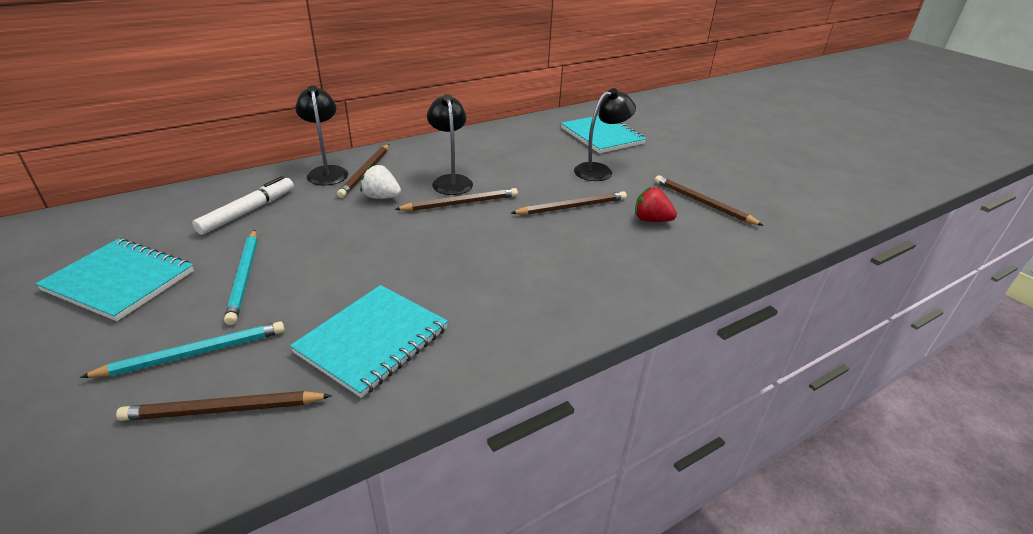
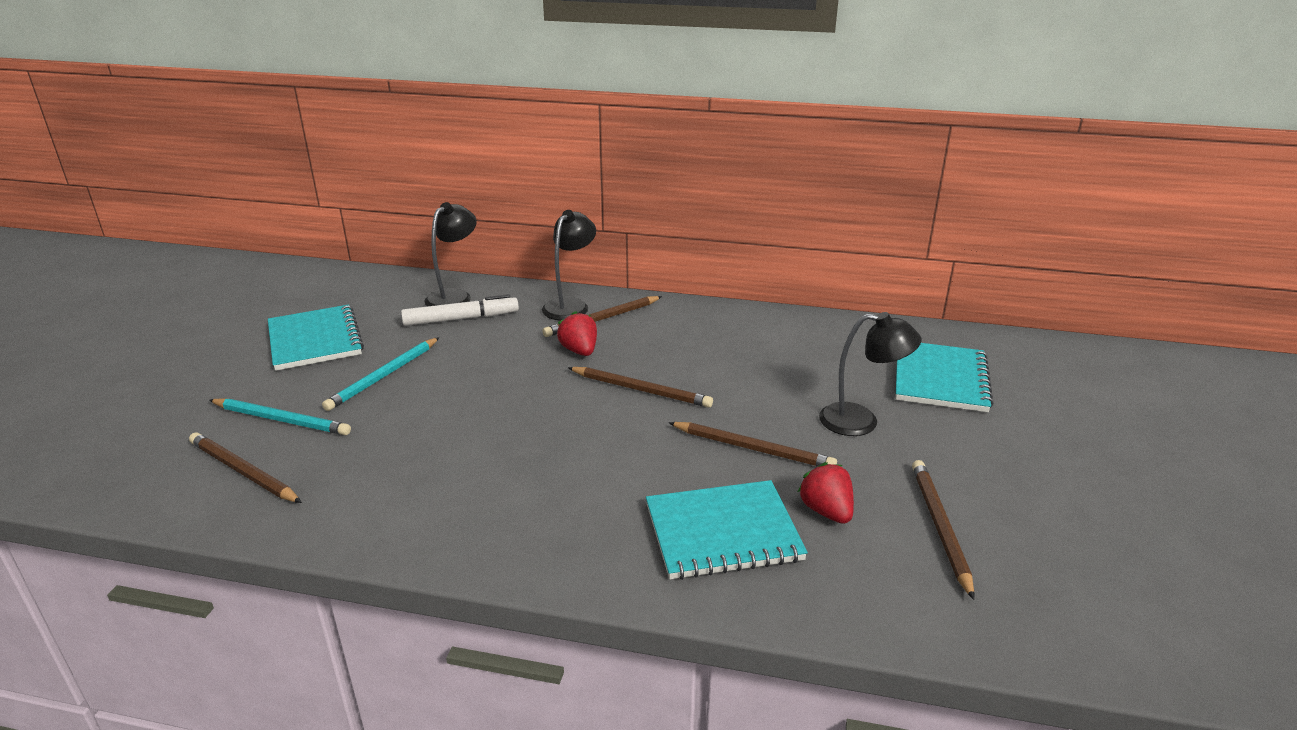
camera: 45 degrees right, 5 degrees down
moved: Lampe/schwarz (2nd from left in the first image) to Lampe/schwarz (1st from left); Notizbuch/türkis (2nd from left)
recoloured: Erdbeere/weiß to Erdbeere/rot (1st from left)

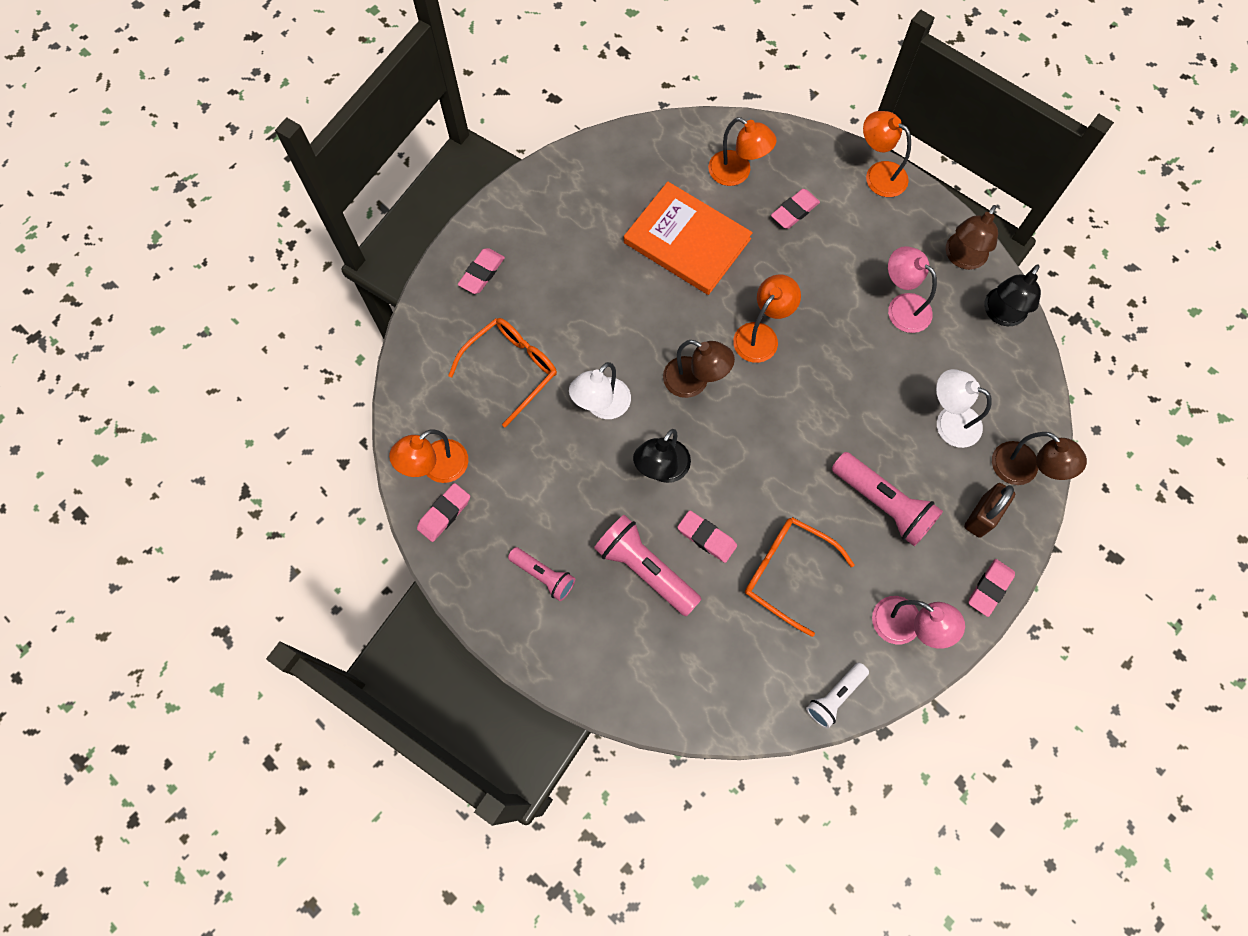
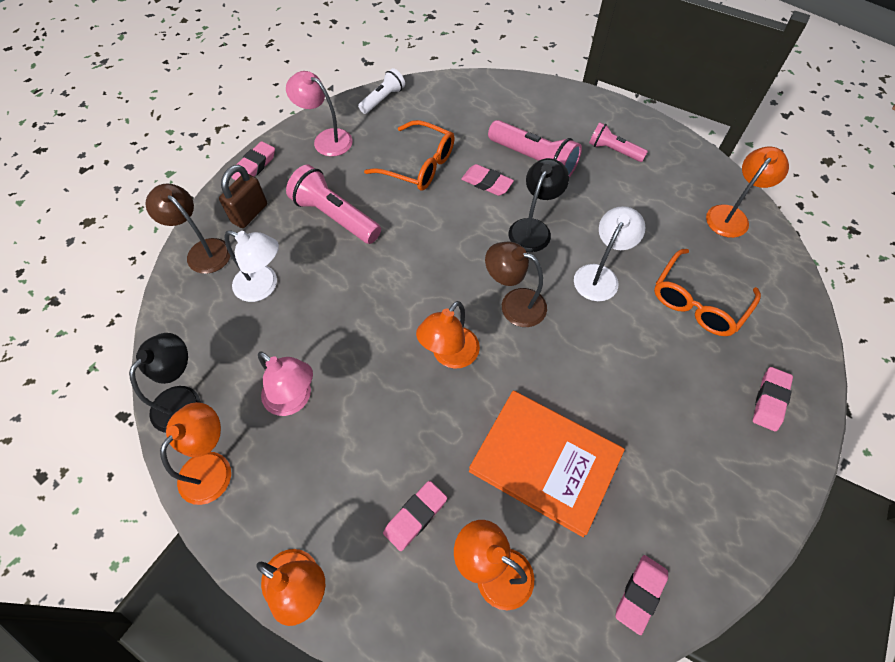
camera: 175 degrees right, 10 degrees down
moved: Radiergummi/rosa (1st from left in the first image) to Radiergummi/rosa (4th from left)
recoloured: Lampe/braun (2nd from left) to Lampe/orange (1st from left)

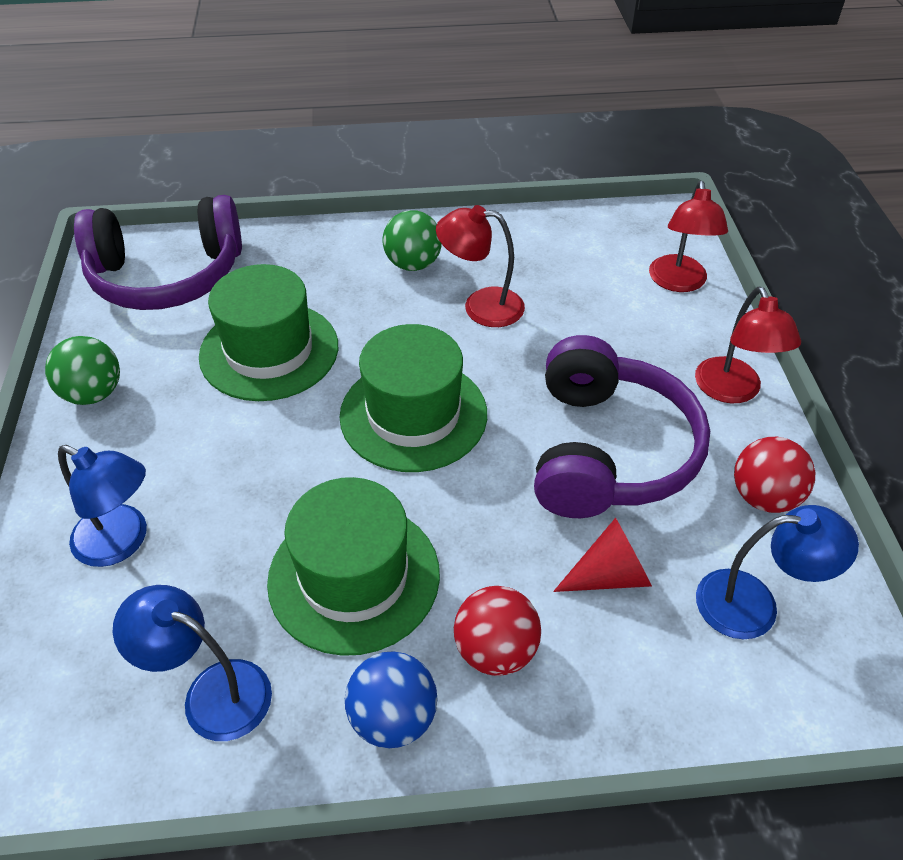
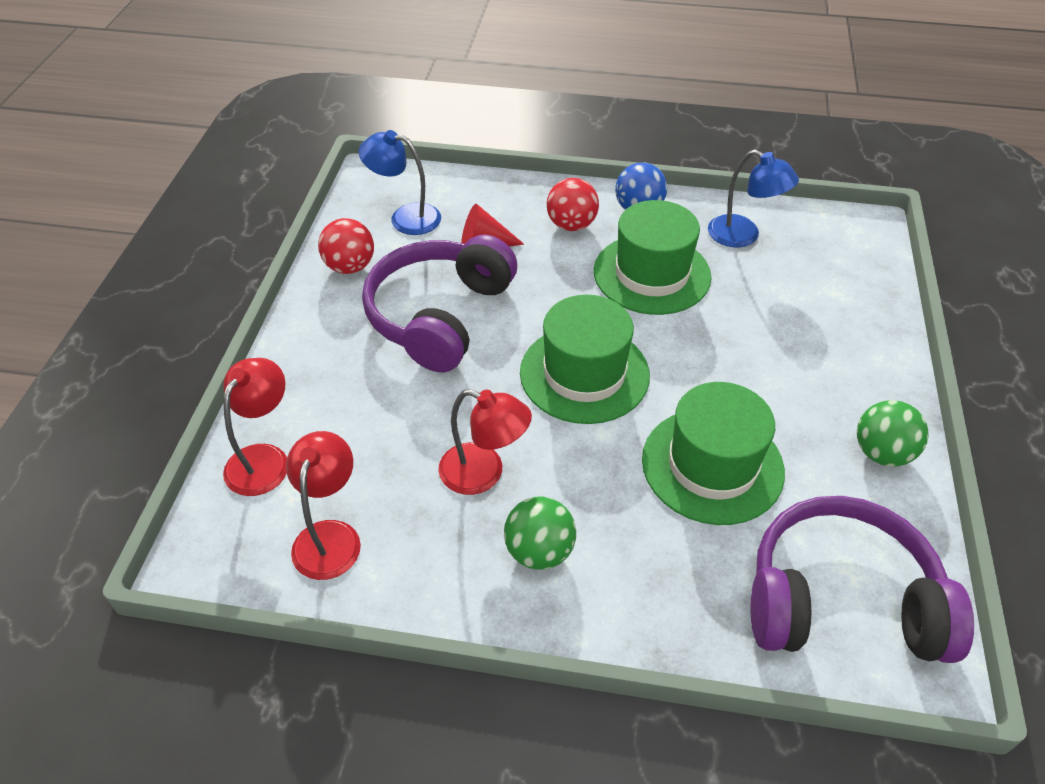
camera: 165 degrees left, 0 degrees up
removed: Lampe/blau (1st from left)
moved: Lampe/rot (3rd from left in the first image) to Lampe/rot (2nd from left)

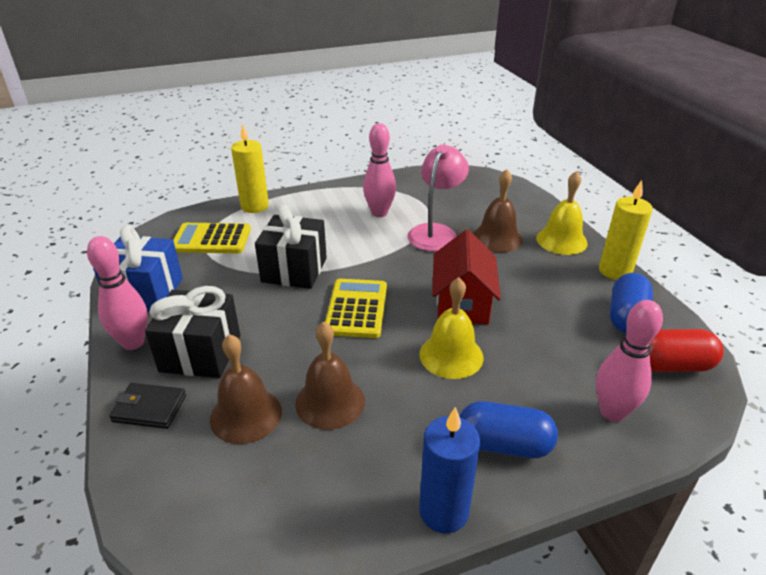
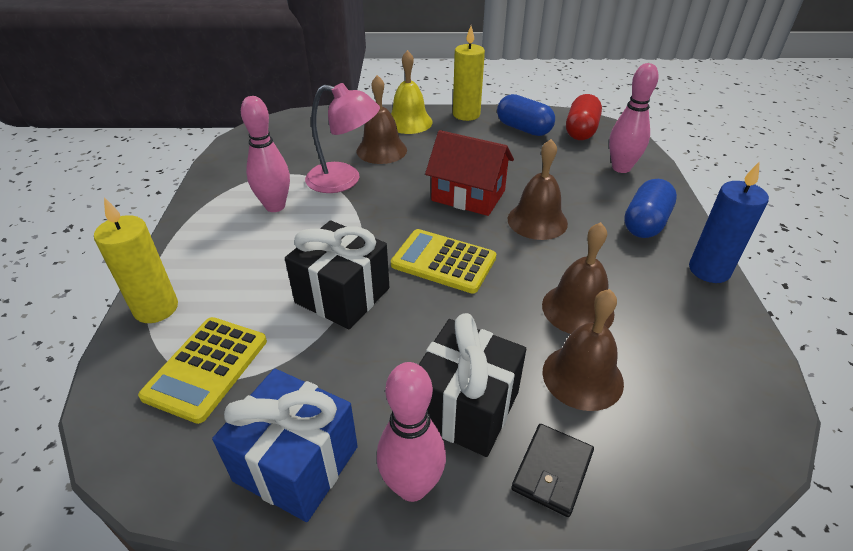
camera: 70 degrees left, 5 degrees up
recoloured: Glocke/gelb (1st from left) to Glocke/braun (2nd from left)
turned: Lampe/rosa 150 degrees clockwise

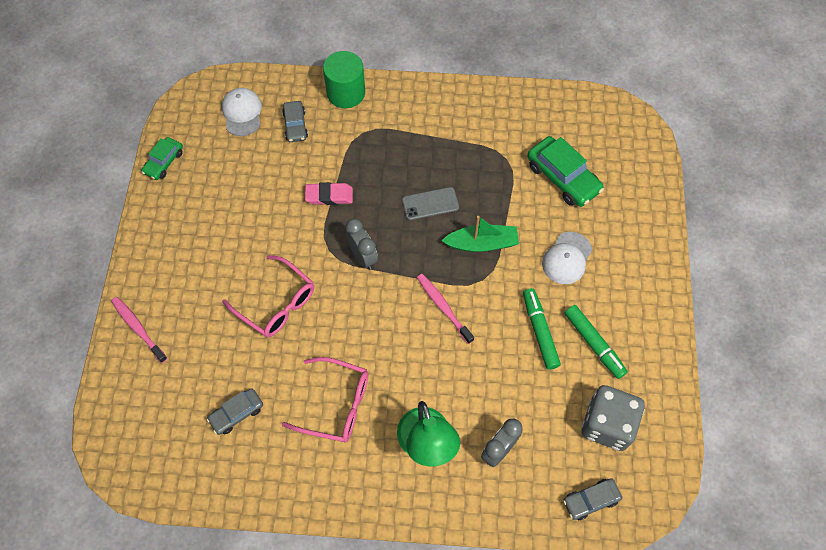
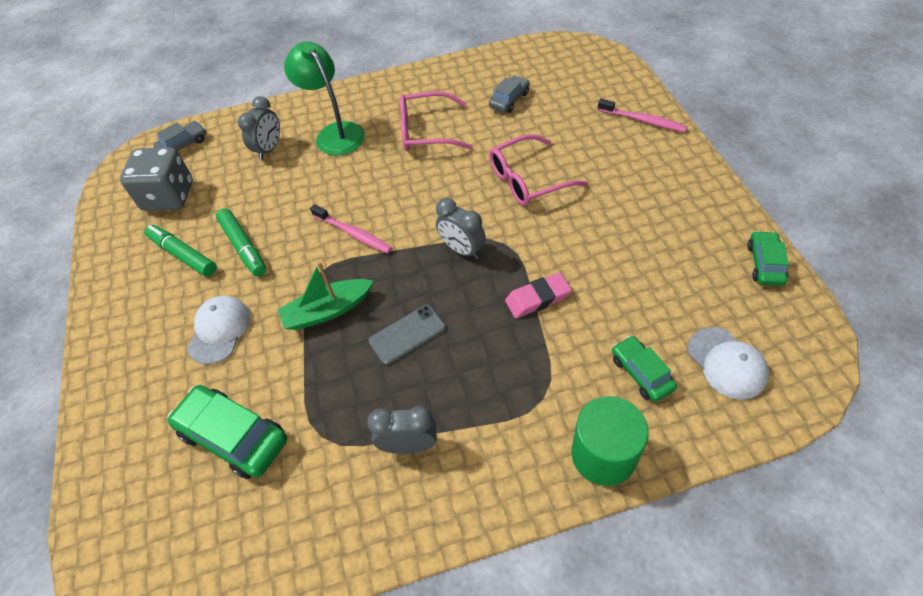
camera: 165 degrees right, 10 degrees down
added: Wecker/grau (2nd from left)
recoloured: Auto/grau (2nd from left) to Auto/grün (2nd from left)
turned: Brille/rosa (1st from left in the first image) 45 degrees counterclockwise

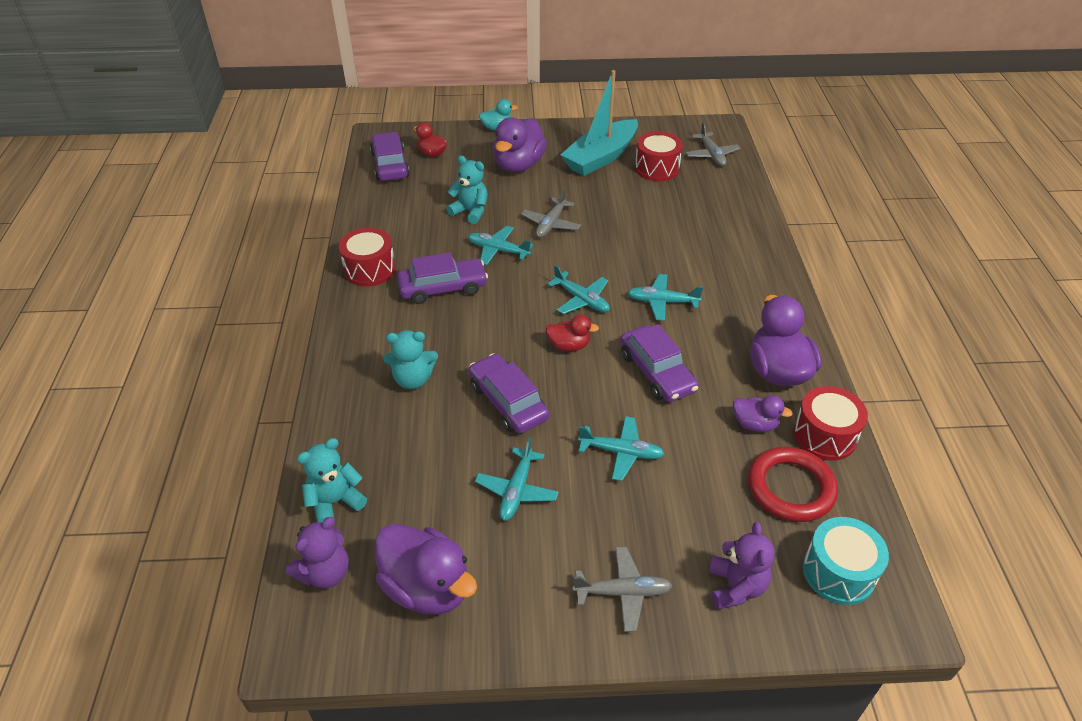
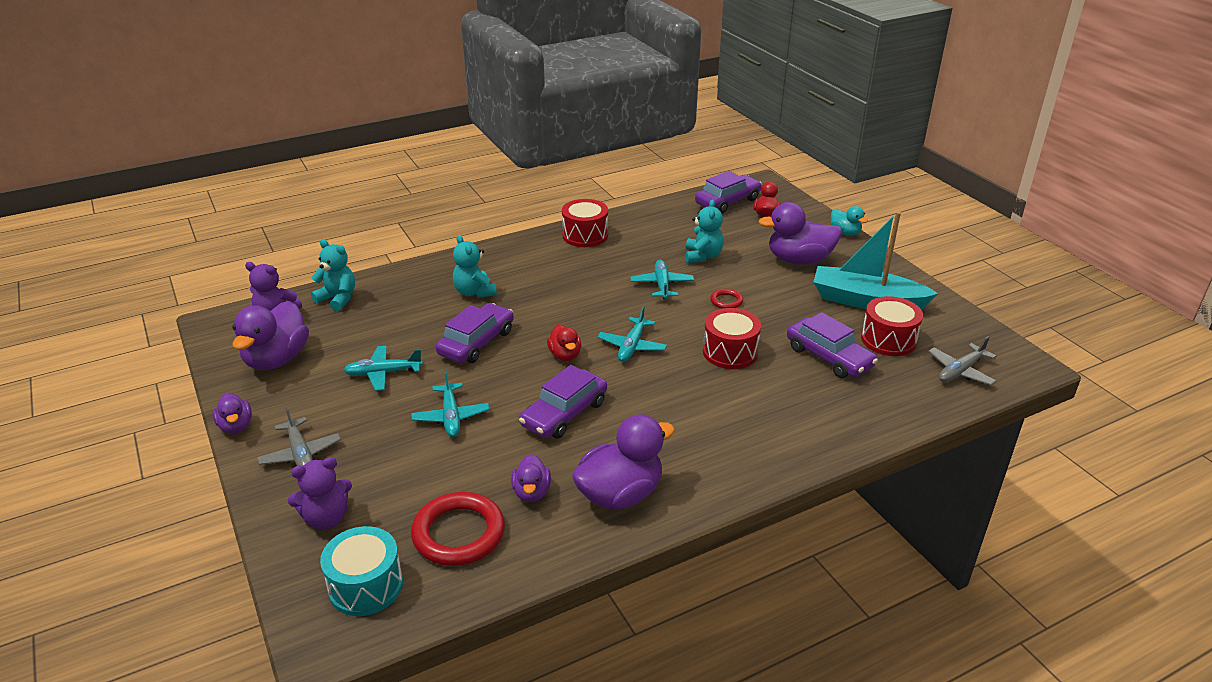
camera: 65 degrees right, 10 degrees down
removed: Flugzeug/türkis (5th from left)
added: Ente/lila (1st from left)
moved: Auto/lila (2nd from left in the first image) to Auto/lila (4th from left); Trommel/rot (3rd from left in the first image) to Trommel/rot (2nd from left)
replaced: Flugzeug/grau (1st from left) to Ring/rot (2nd from left)

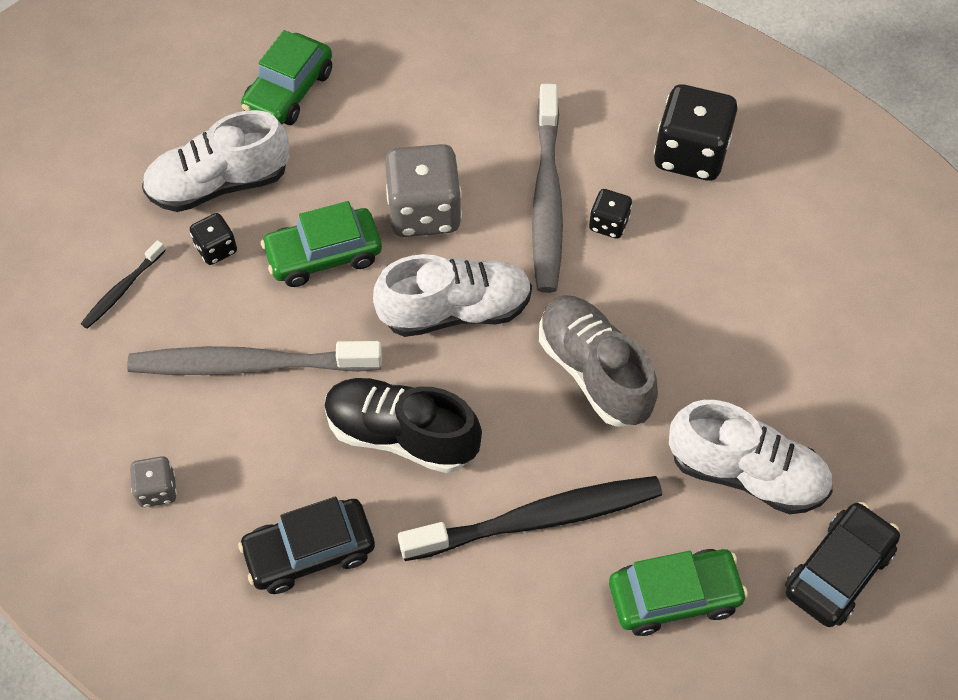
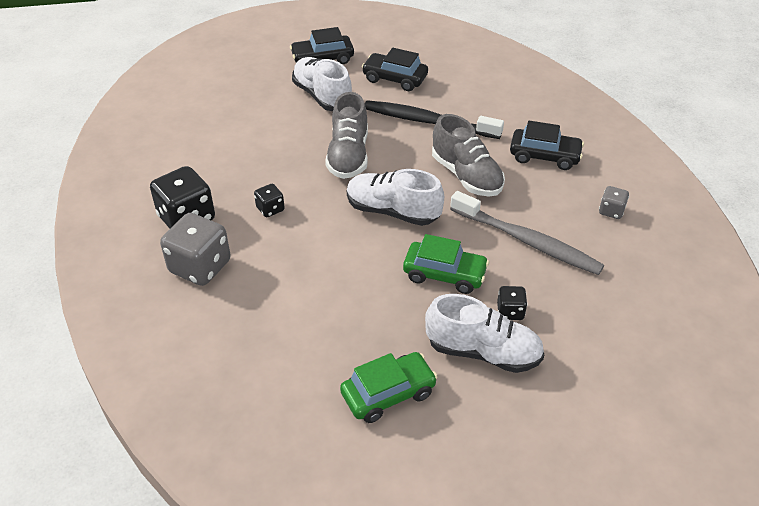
camera: 145 degrees left, 15 degrees down
removed: Zahnbürste/grau (2nd from left); Zahnbürste/schwarz (1st from left)
moved: Spielwürfel/grau (2nd from left in the first image) to Spielwürfel/grau (1st from left)
recoloured: Schuh/schwarz to Schuh/grau (2nd from left); Auto/grün (3rd from left) to Auto/schwarz (2nd from left)

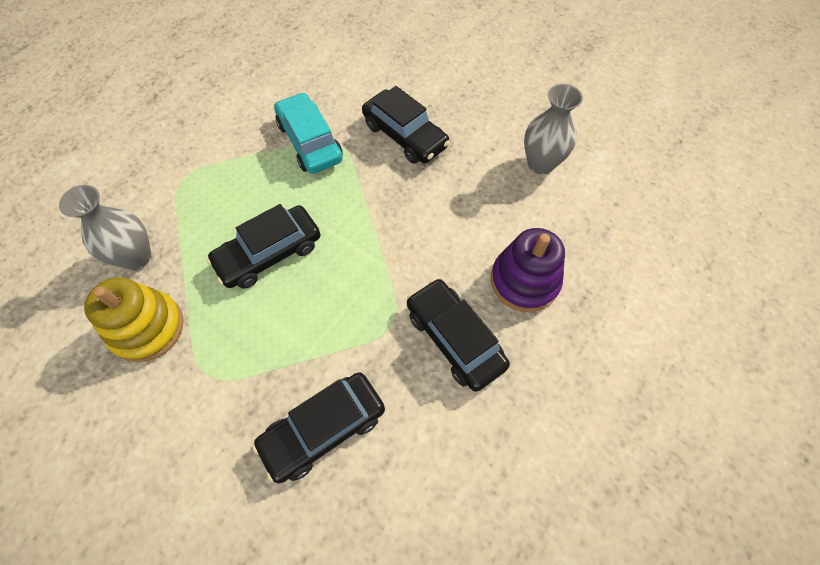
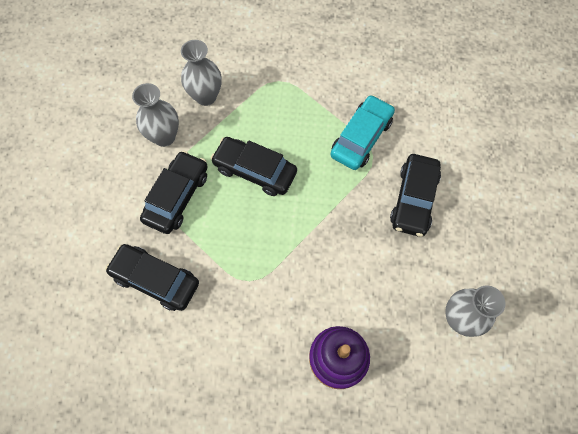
camera: 60 degrees right, 5 degrees up
moved: Auto/schwarz (4th from left in the first image) to Auto/schwarz (2nd from left)
replaced: Stapelspielzeug/gelb to Vase/grau (1st from left)

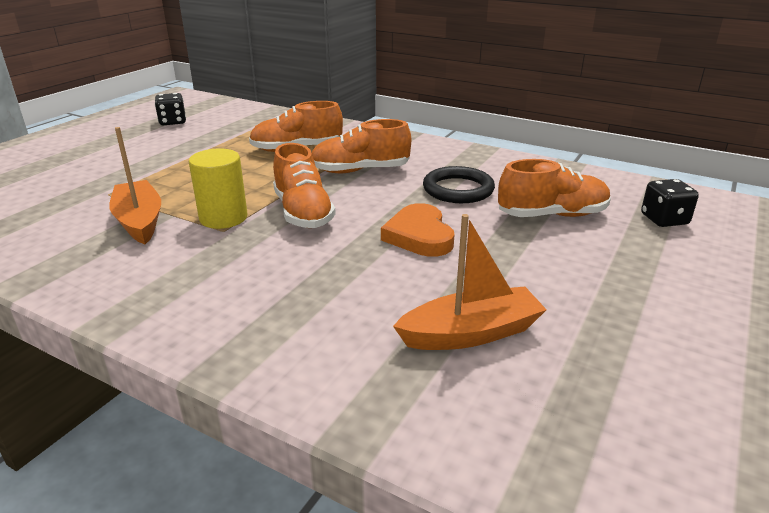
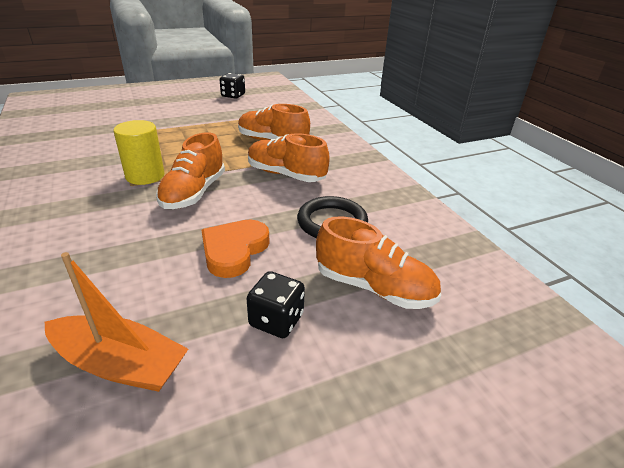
camera: 35 degrees right, 5 degrees up
removed: Boot/orange (1st from left)
moved: Spielwürfel/schwarz (2nd from left)

